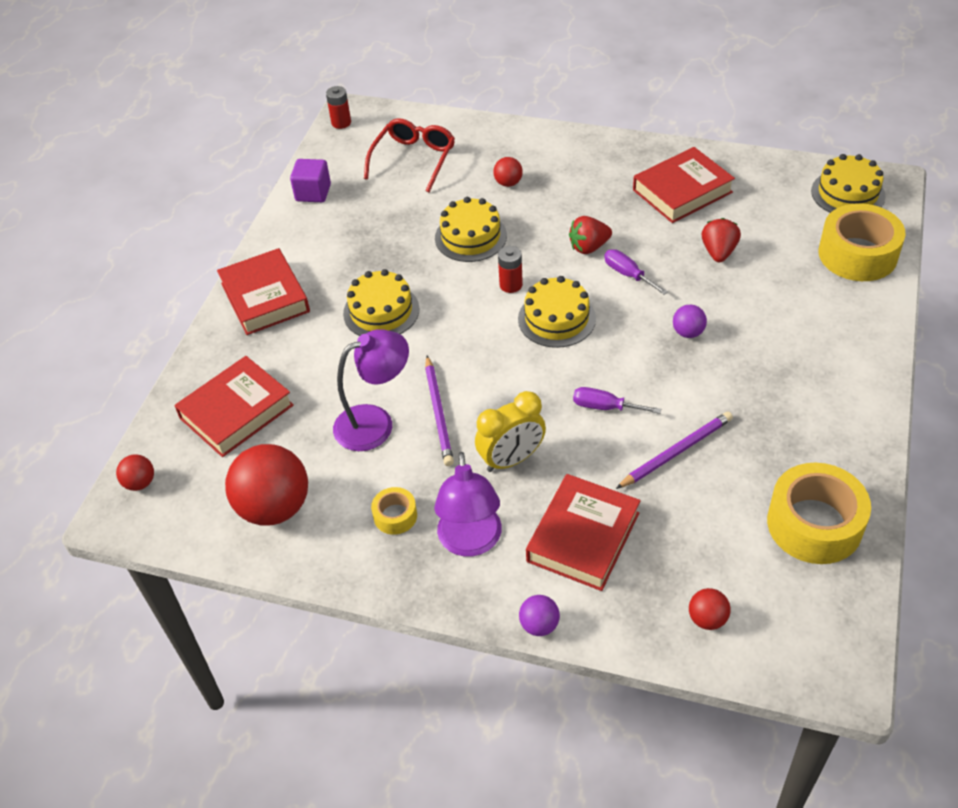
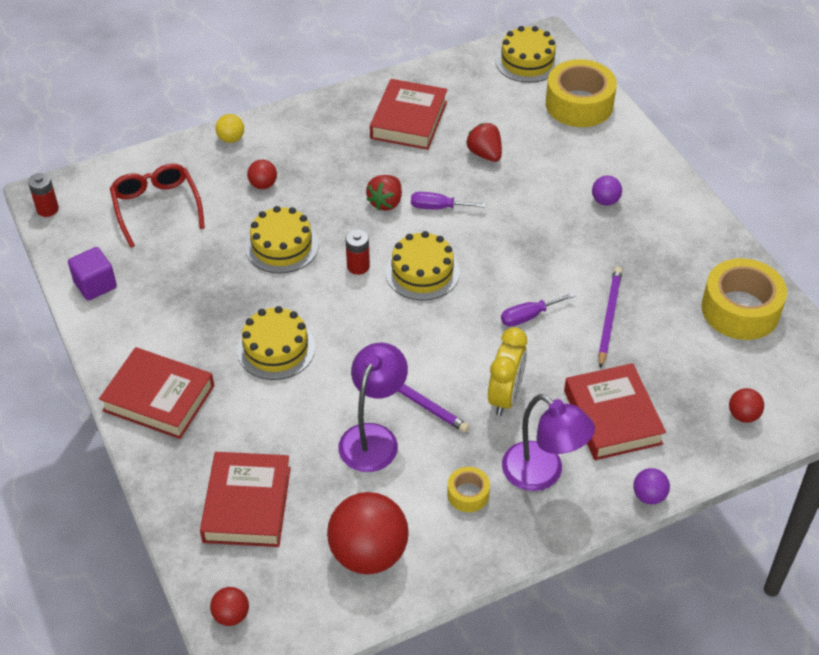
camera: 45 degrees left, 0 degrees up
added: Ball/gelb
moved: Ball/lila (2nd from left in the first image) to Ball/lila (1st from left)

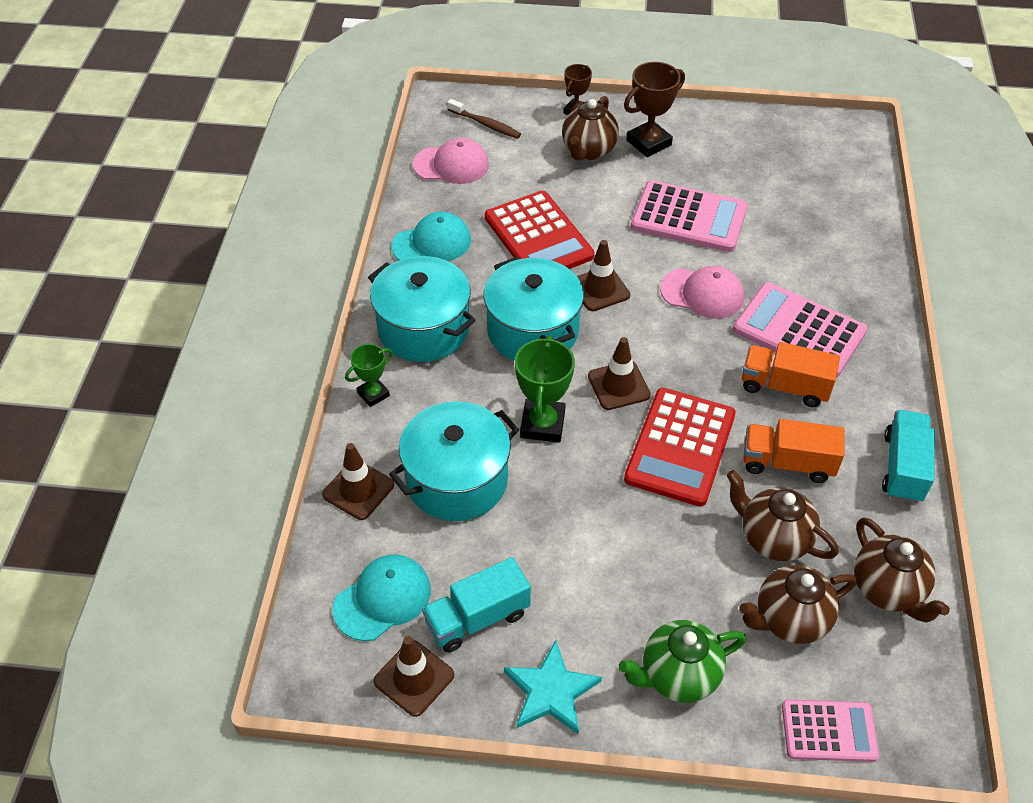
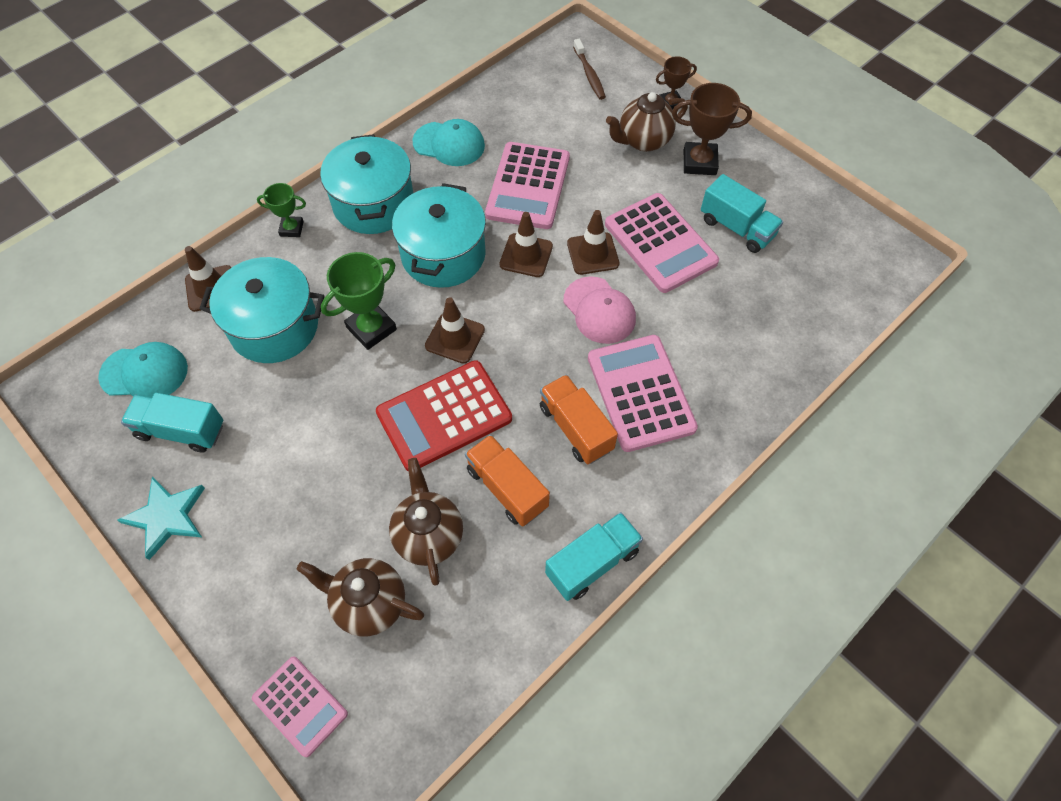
camera: 40 degrees right, 10 degrees up
removed: Kappe/rosa (1st from left); Teekanne/braun (4th from left); Teekanne/grün
added: Lastwagen/türkis (3rd from left)
moved: Leitkegel/braun (2nd from left in the first image) to Leitkegel/braun (4th from left)
recoloured: Taschenrechner/rot (1st from left) to Taschenrechner/rosa (2nd from left)

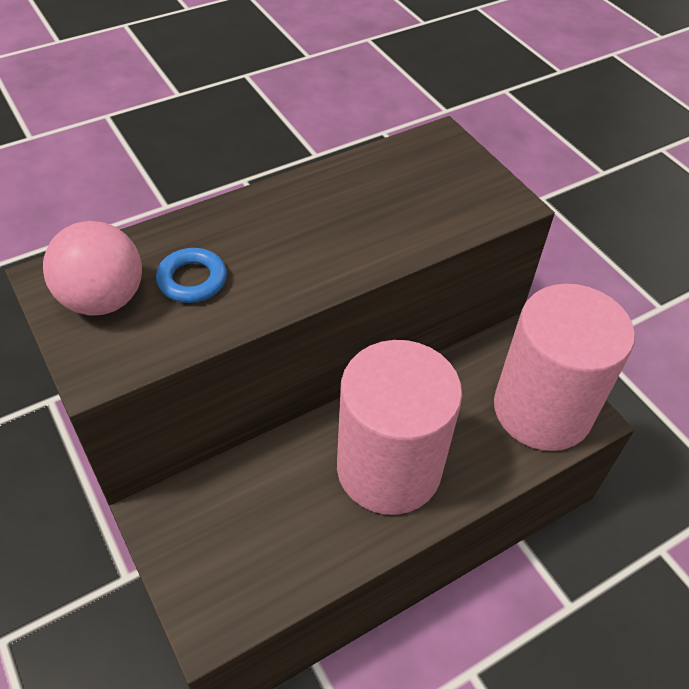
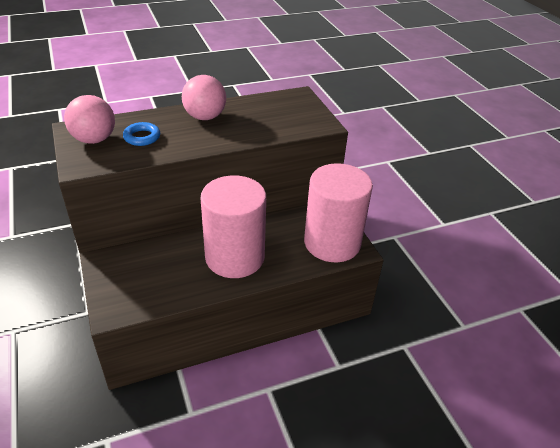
camera: 10 degrees right, 10 degrees down
added: Ball/rosa (2nd from left)

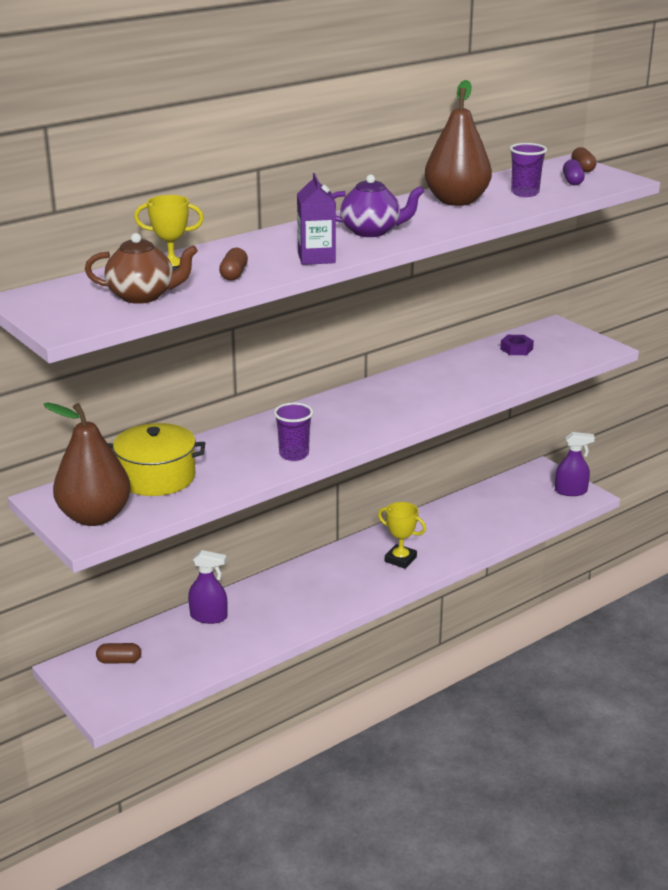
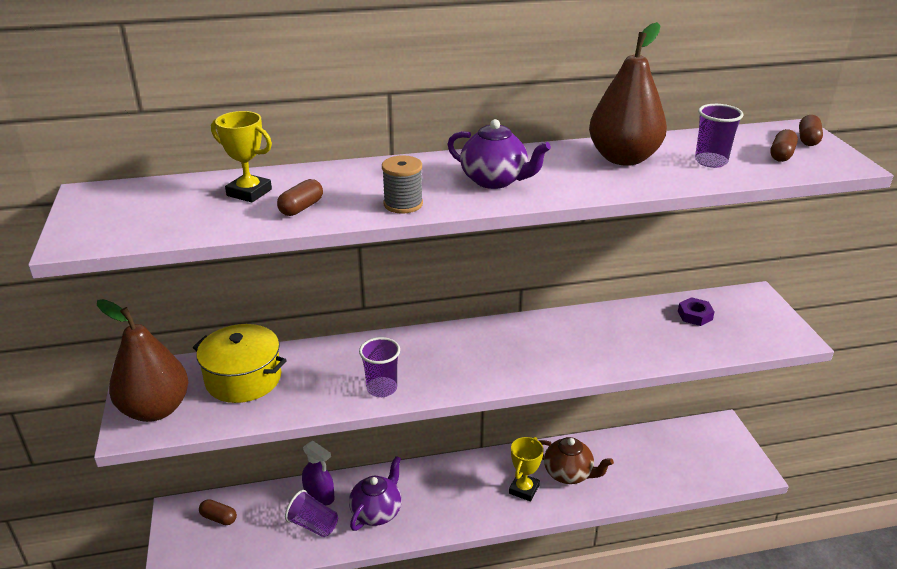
camera: 25 degrees right, 5 degrees up
removed: Sprühflasche/lila (2nd from left)
added: Teekanne/lila (1st from left); Becher/lila (1st from left)
moved: Teekanne/braun
replaced: Getränkekarton/lila to Garnrolle/grau
recoloured: Kapsel/lila to Kapsel/braun (3rd from left)
turned: Pokal/gelb (2nd from left) 60 degrees clockwise

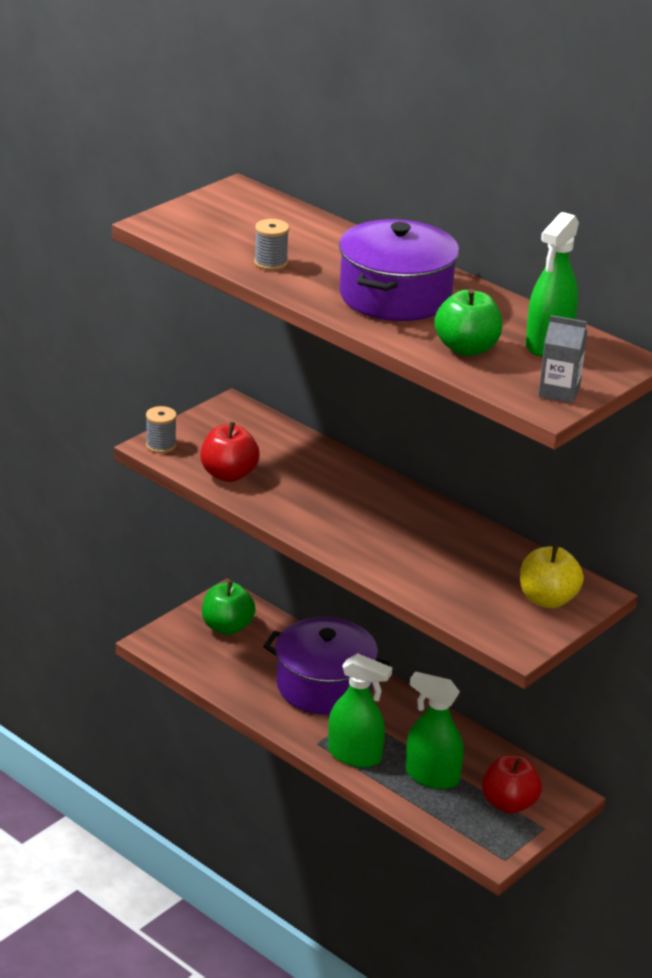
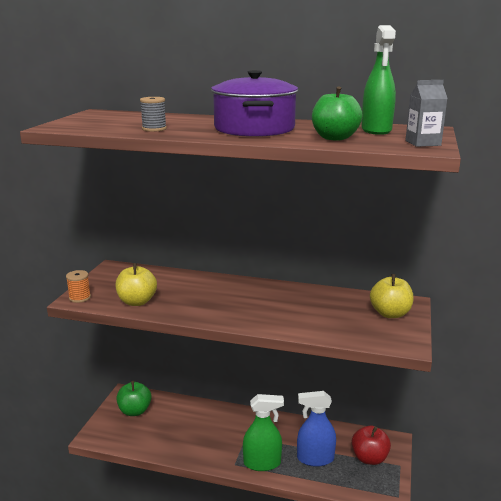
camera: 25 degrees left, 10 degrees down
removed: Kochtopf/lila (1st from left)
recoloured: Garnrolle/grau (1st from left) to Garnrolle/orange; Apfel/rot (1st from left) to Apfel/gelb (1st from left); Sprühflasche/grün (2nd from left) to Sprühflasche/blau

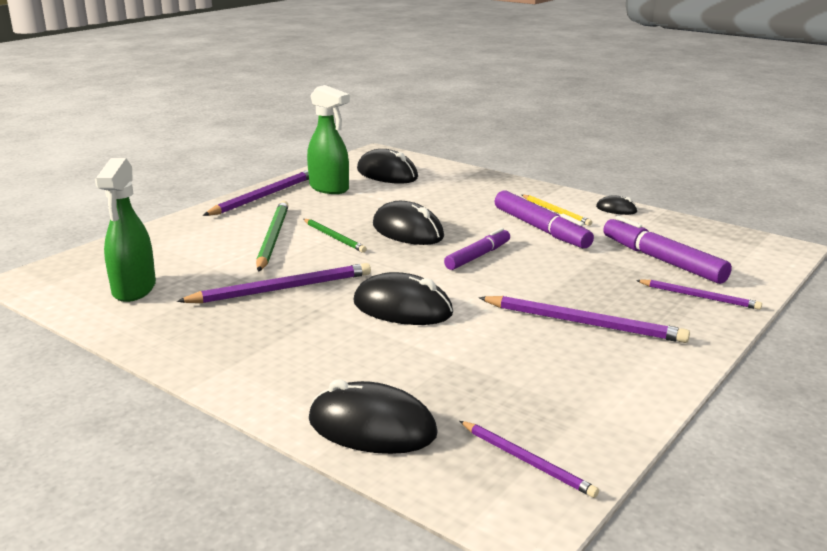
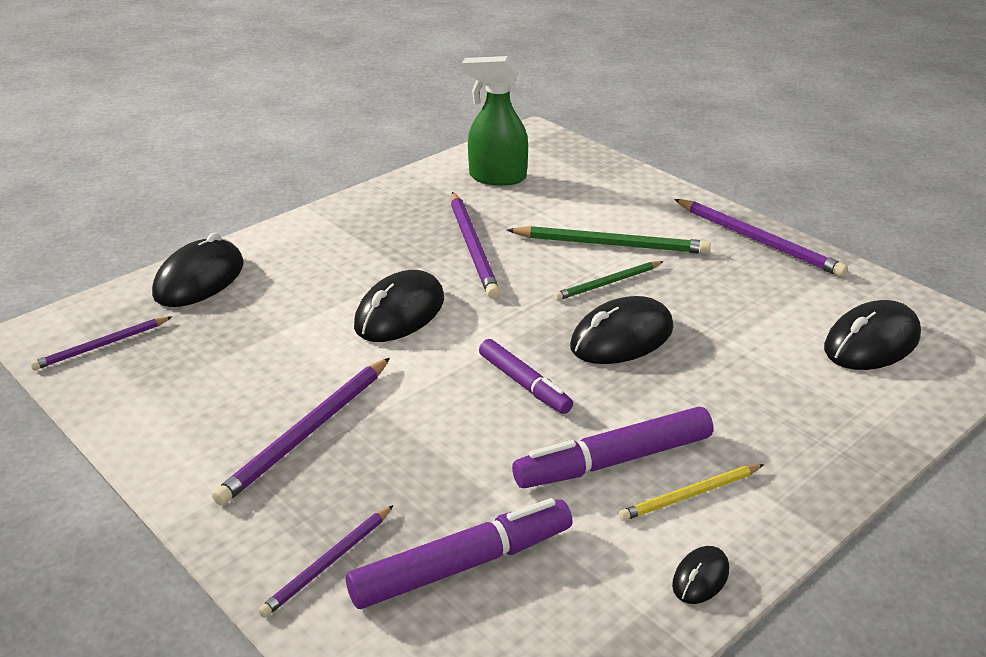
camera: 100 degrees right, 10 degrees up
removed: Sprühflasche/grün (2nd from left)

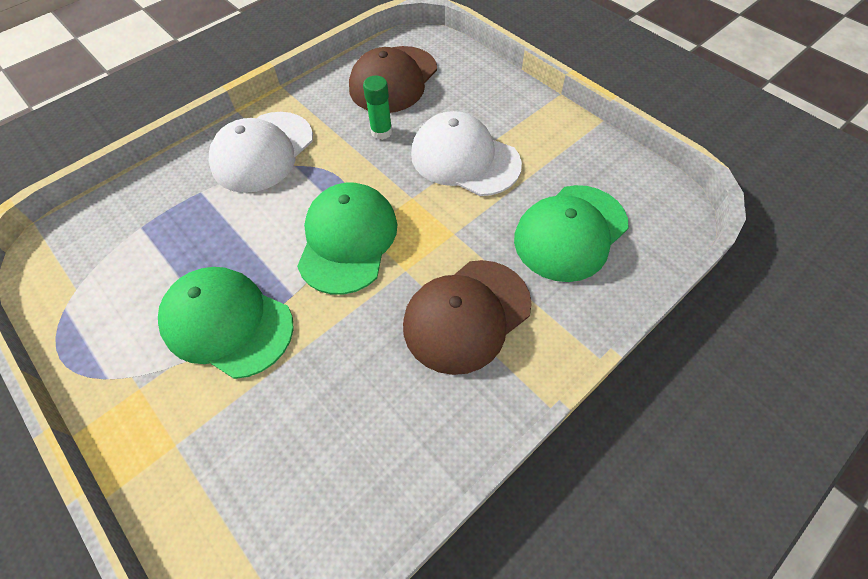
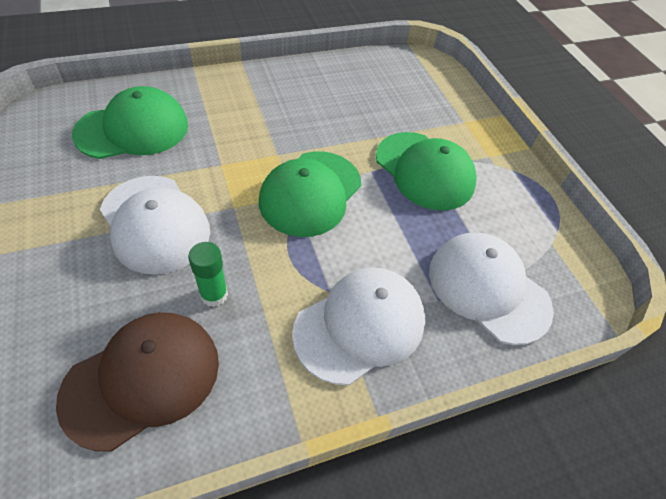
camera: 165 degrees left, 5 degrees down
removed: Kappe/braun (2nd from left)
added: Kappe/weiß (3rd from left)

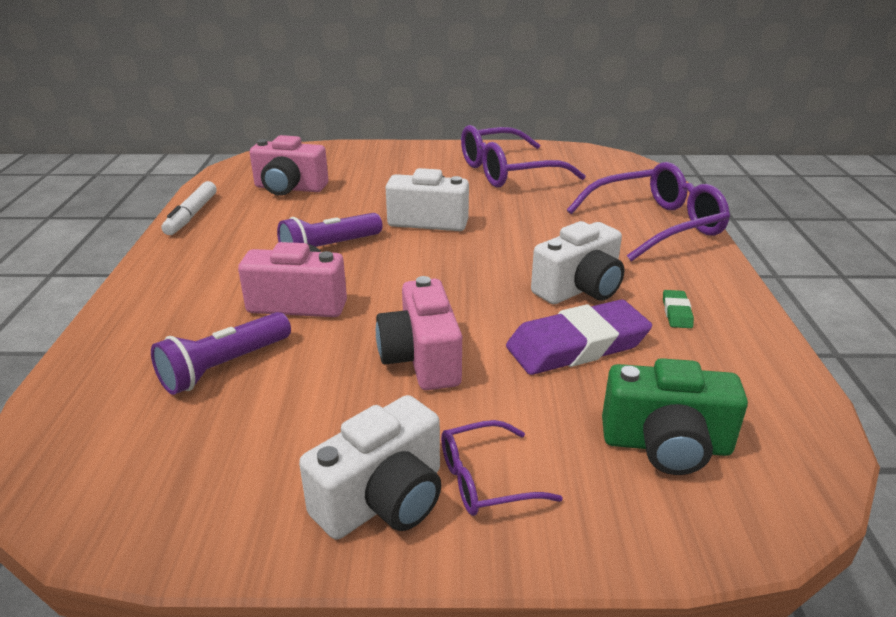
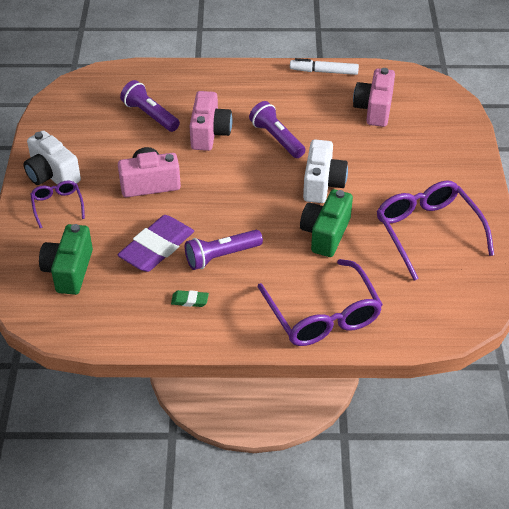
camera: 90 degrees right, 15 degrees up
added: Kamera/grün (2nd from left)
replaced: Kamera/weiß (3rd from left) to Taschenlampe/lila (2nd from left)
turned: Radiergummi/lila 60 degrees clockwise

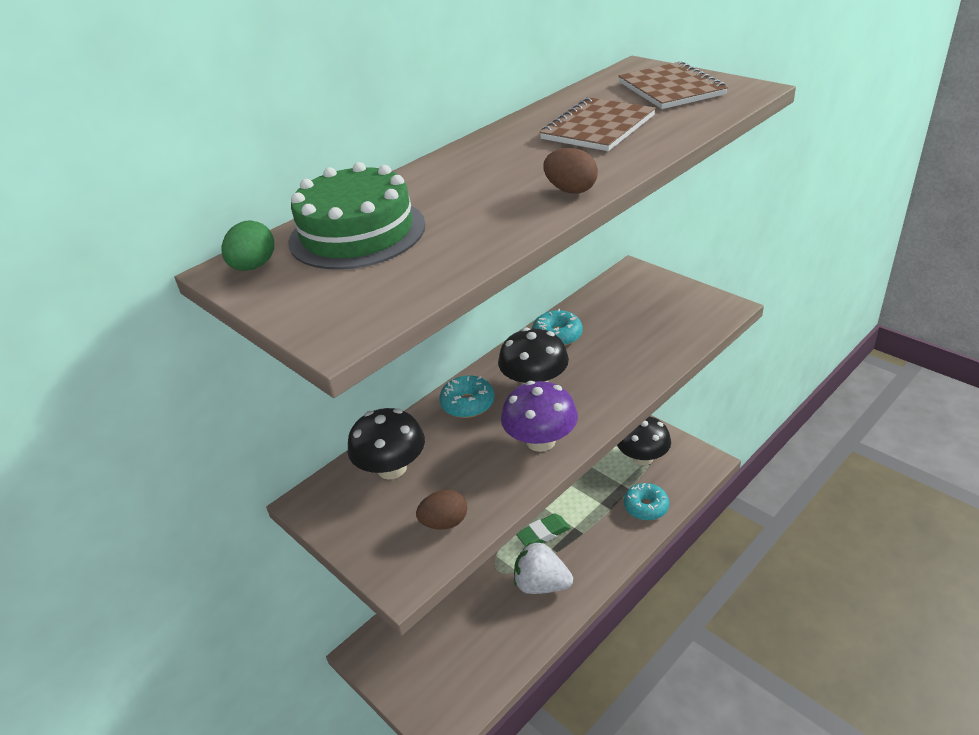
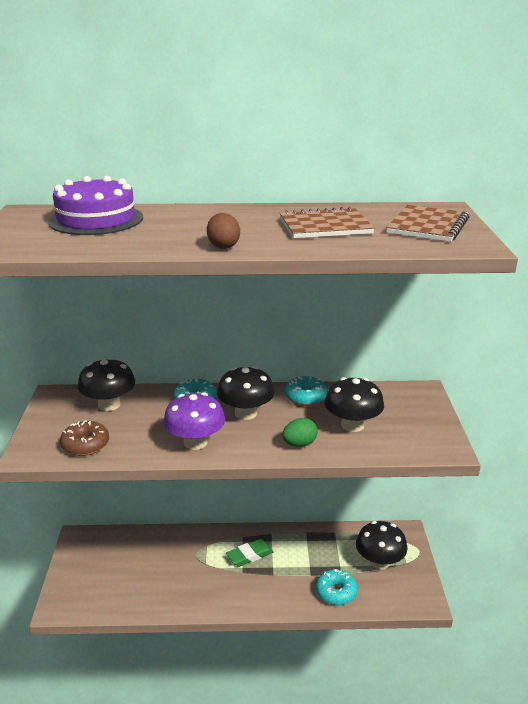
camera: 40 degrees right, 10 degrees down
removed: Erdbeere/weiß
added: Pilz/schwarz (3rd from left)
moved: Ei/grün
replaced: Ei/braun (1st from left) to Donut/braun
recoloured: Kuchen/grün to Kuchen/lila
turned: Radiergummi/grün 45 degrees counterclockwise

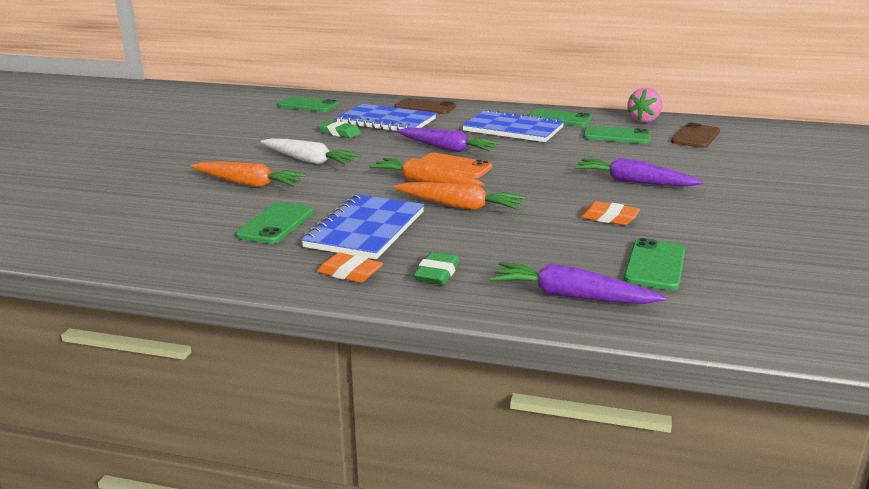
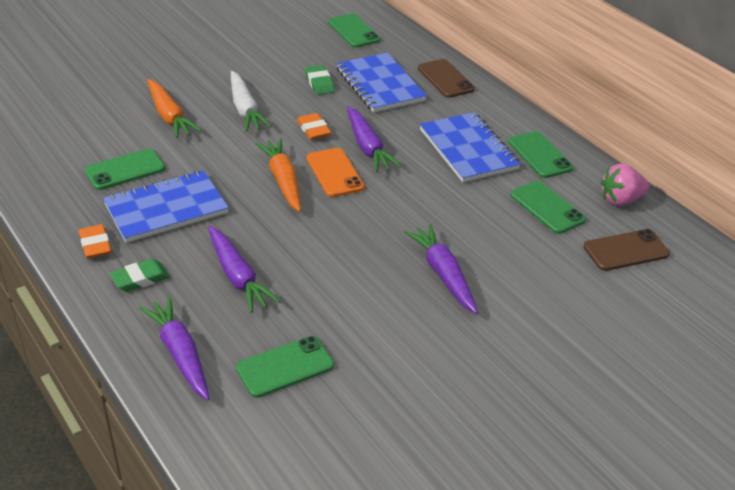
camera: 40 degrees right, 15 degrees up
removed: Karotte/orange (3rd from left)
added: Karotte/lila (2nd from left)
moved: Radiergummi/orange (2nd from left)

